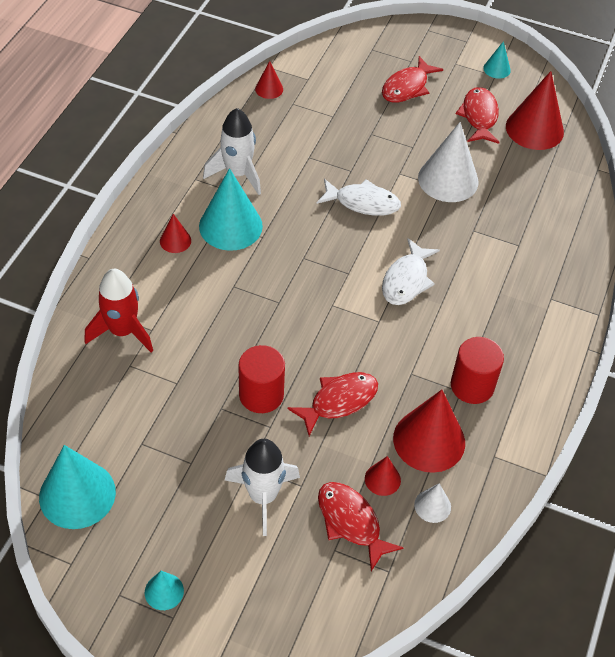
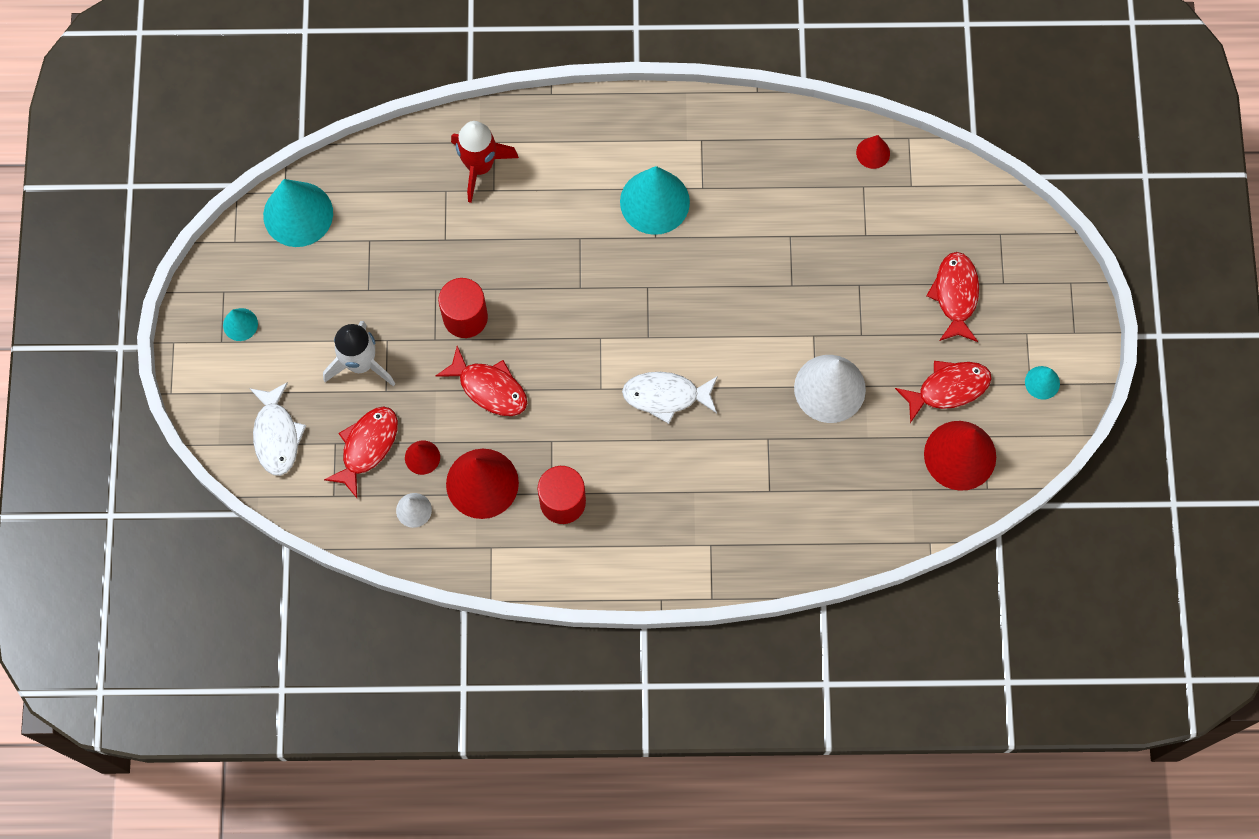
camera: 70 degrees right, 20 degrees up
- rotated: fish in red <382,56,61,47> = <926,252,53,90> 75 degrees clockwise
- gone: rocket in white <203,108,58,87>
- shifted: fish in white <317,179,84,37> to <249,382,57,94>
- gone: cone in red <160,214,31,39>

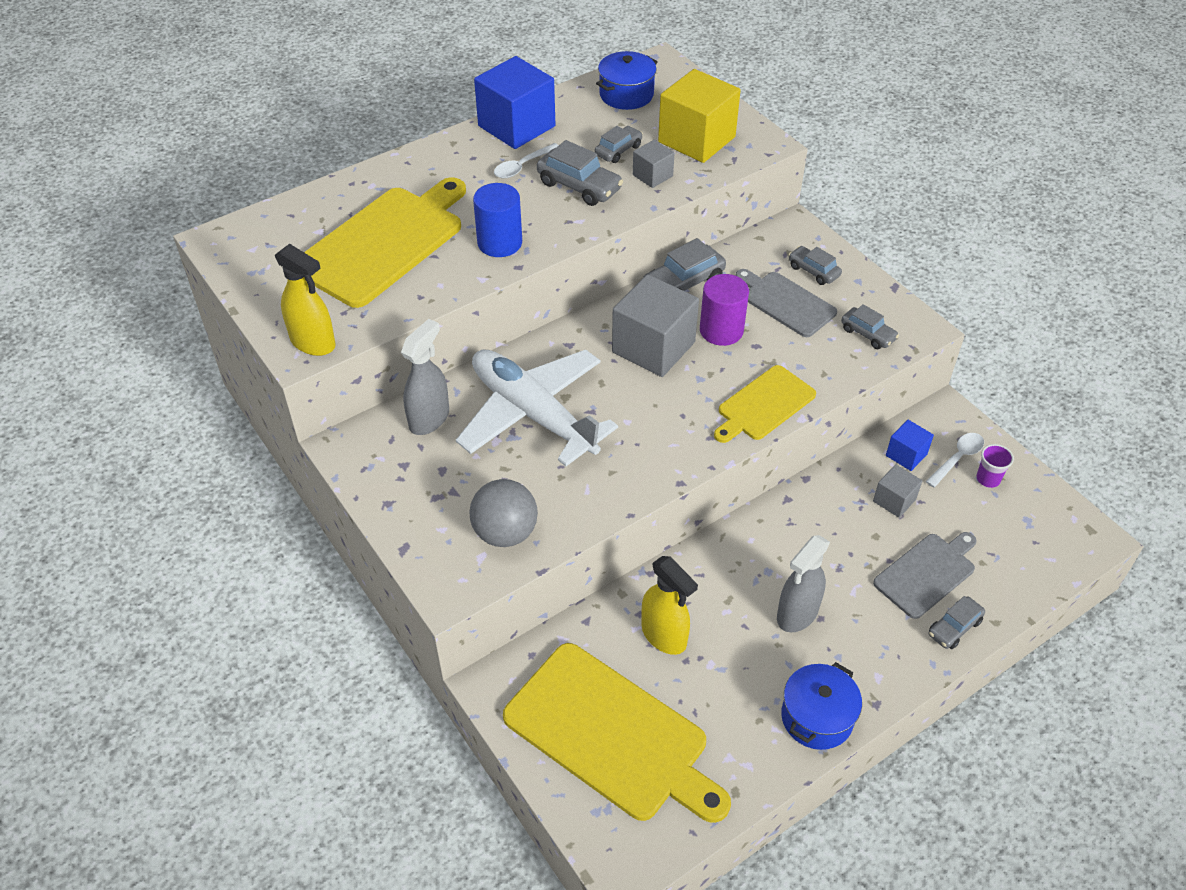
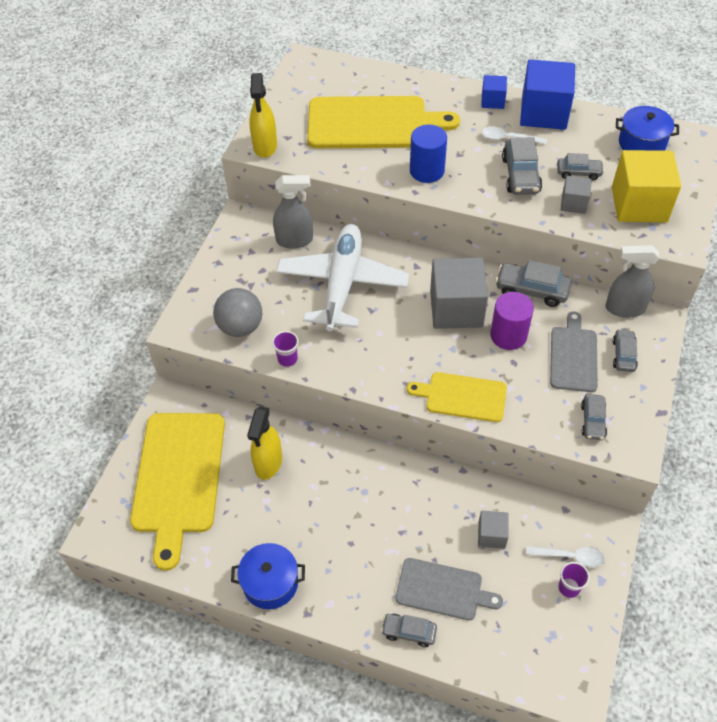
camera: 55 degrees right, 5 degrees up
- shifted: cube in blue <886,420,48,51> to <481,75,26,34>
- shifted: spray bottle in grey <777,535,53,97> to <605,245,55,73>
- new: cup in purple <272,331,27,36>

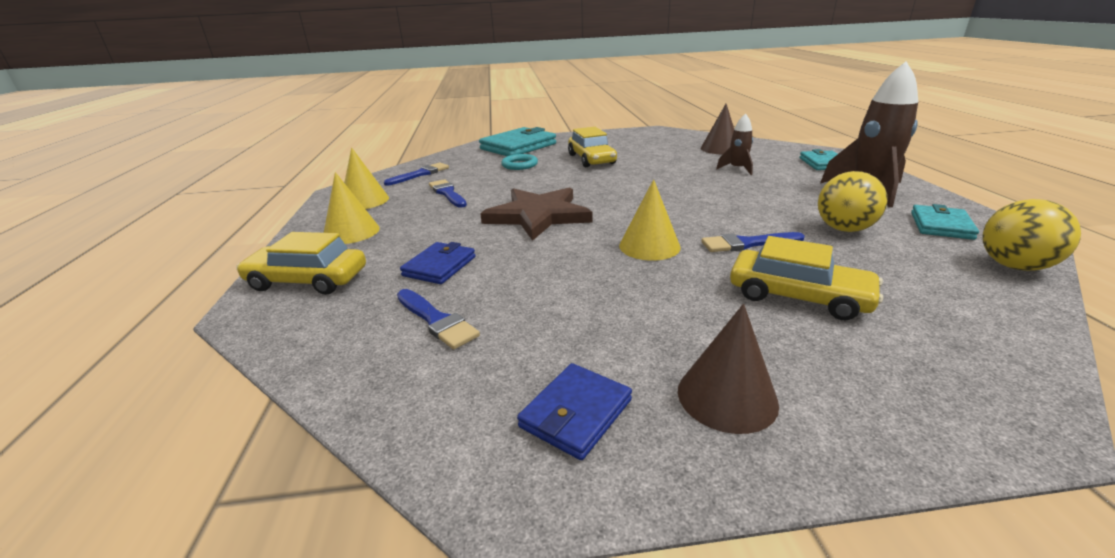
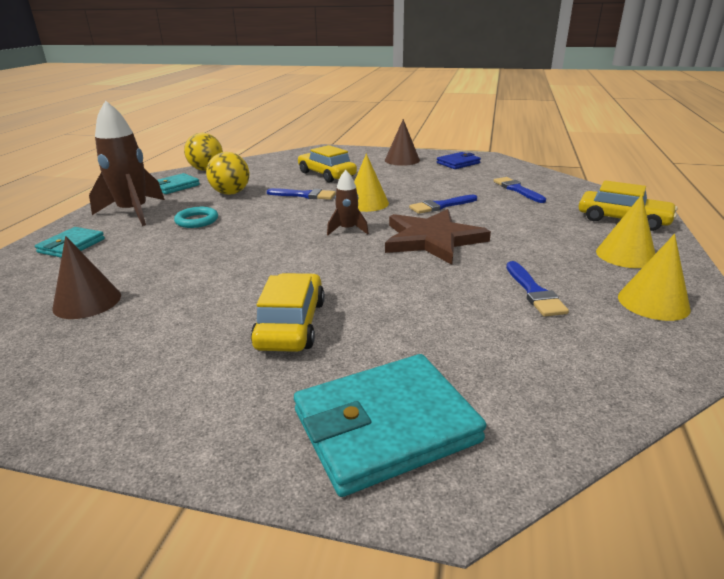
camera: 160 degrees left, 0 degrees up
- shifted: rocket in brown <716,113,37,62> to <327,170,42,65>
- shifted: ring in turquoise <501,154,37,16> to <174,207,44,21>
- shifted: brush in blue <384,162,65,24> to <409,195,68,19>
- gone: wallet in blue <400,242,75,42>

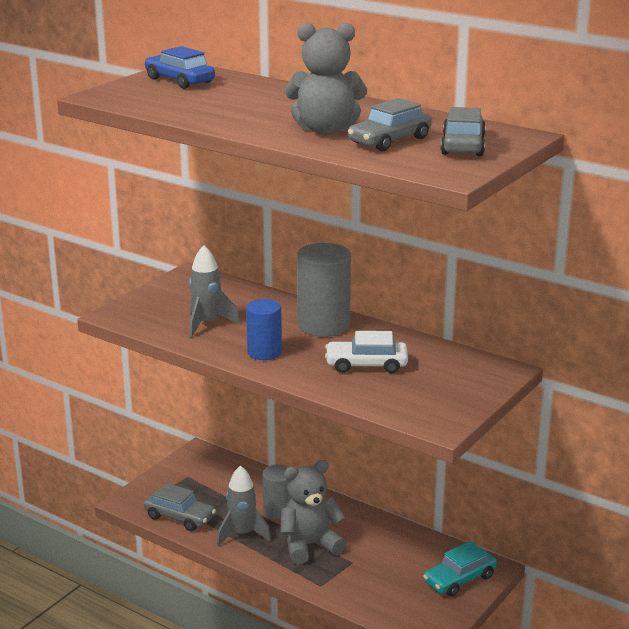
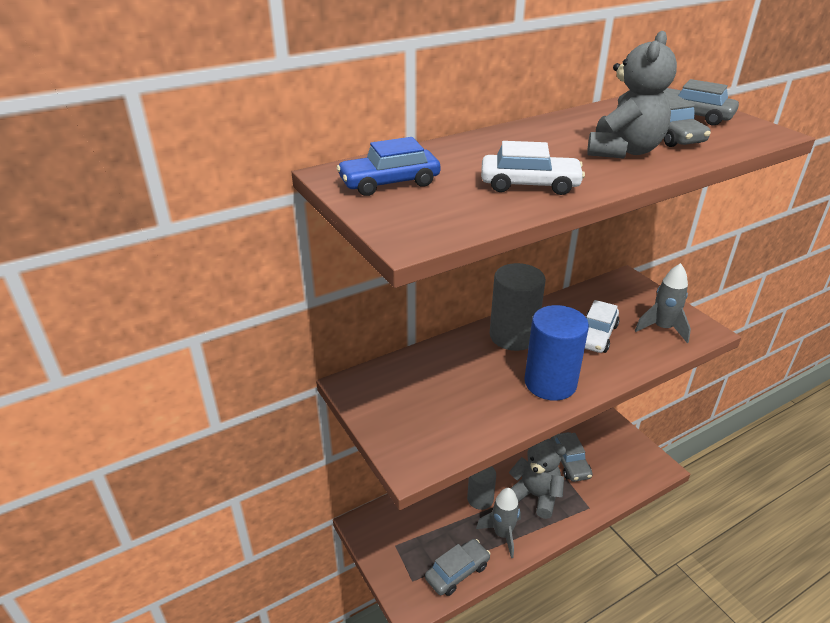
camera: 65 degrees left, 10 degrees up
- shifted: rocket in grey <189,245,51,93> to <635,263,56,80>
- scaled: cylinder in blue <246,299,36,61> = <524,305,65,96> x1.59
- rotated: teddy bear in grey <280,460,66,104> = <509,439,57,80> 120 degrees clockwise
- gone: car in turquoise <423,541,74,56>
- new: car in white <481,141,104,54>
- new: car in grey <551,432,42,50>

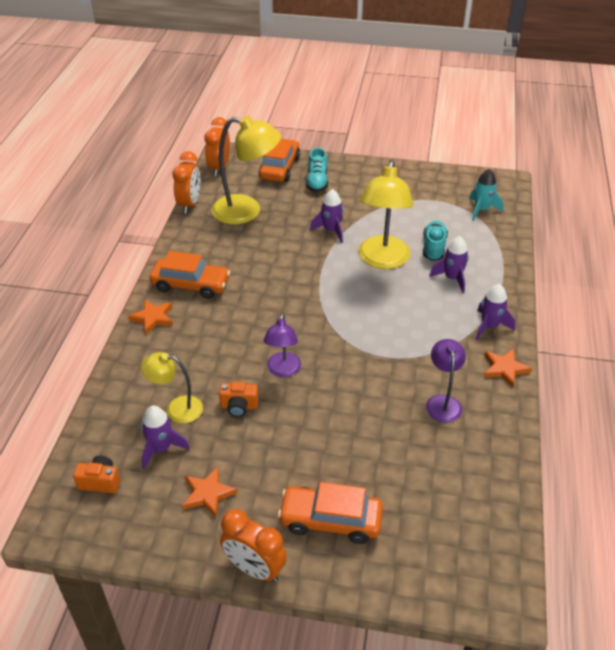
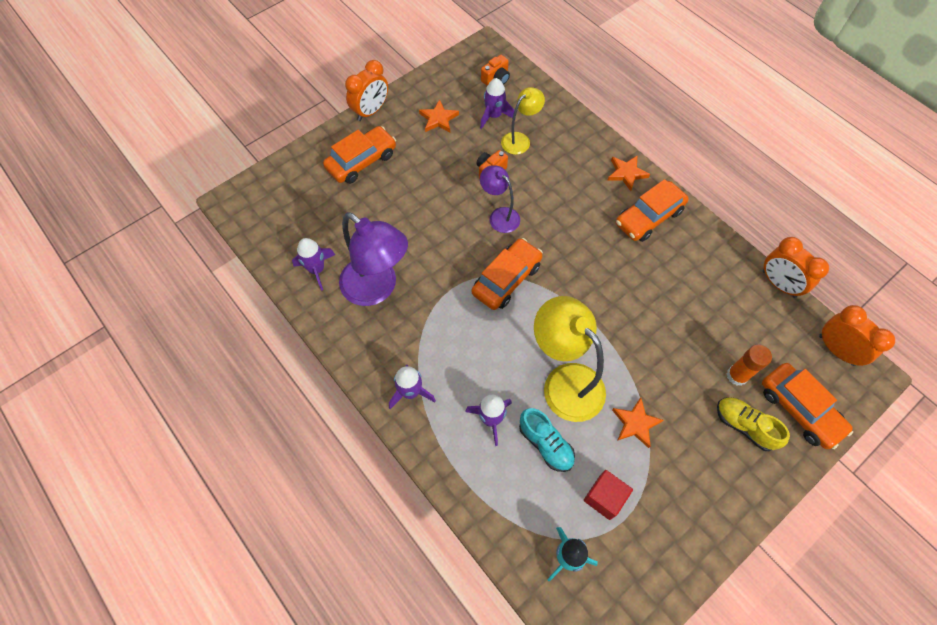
camera: 130 degrees right, 20 degrees up
- gone: lamp in yellow <211,115,70,109>
- repainted: shoe in turquoise <306,148,22,44> to shoe in yellow <717,397,73,54>
- shifted: rocket in purple <310,189,33,54> to <292,238,43,53>
- scaled: lamp in purple <426,339,40,84> = <339,212,69,94> x1.76
- shifted: star in orange <484,349,48,39> to <612,398,52,50>
- rotated: clock in orange <220,509,67,73> = <345,60,43,61> 150 degrees clockwise
- new: car in orange <472,238,71,72>
- new: glue stick in orange <727,345,45,41>
- new: cube in red <584,470,49,50>

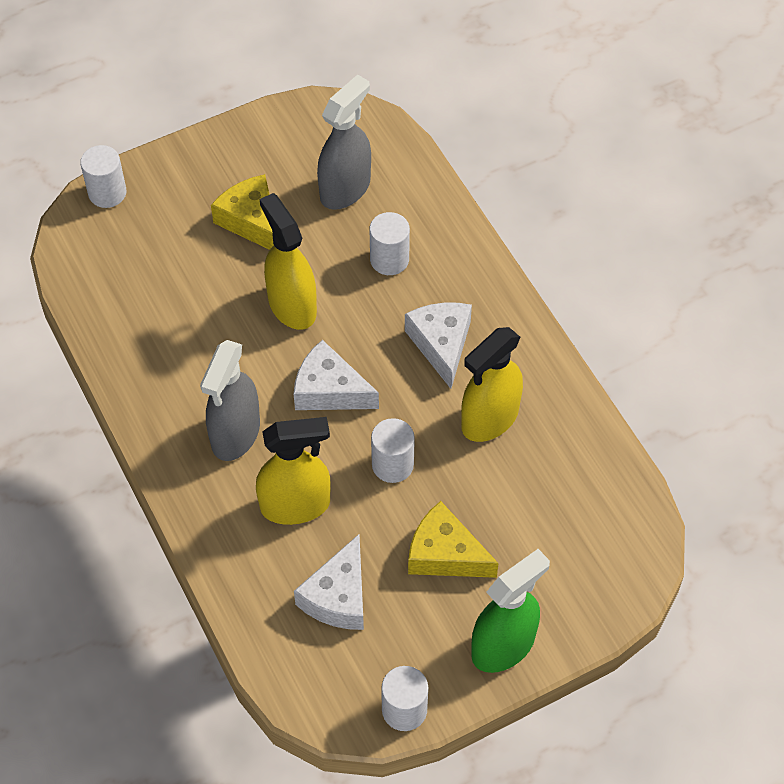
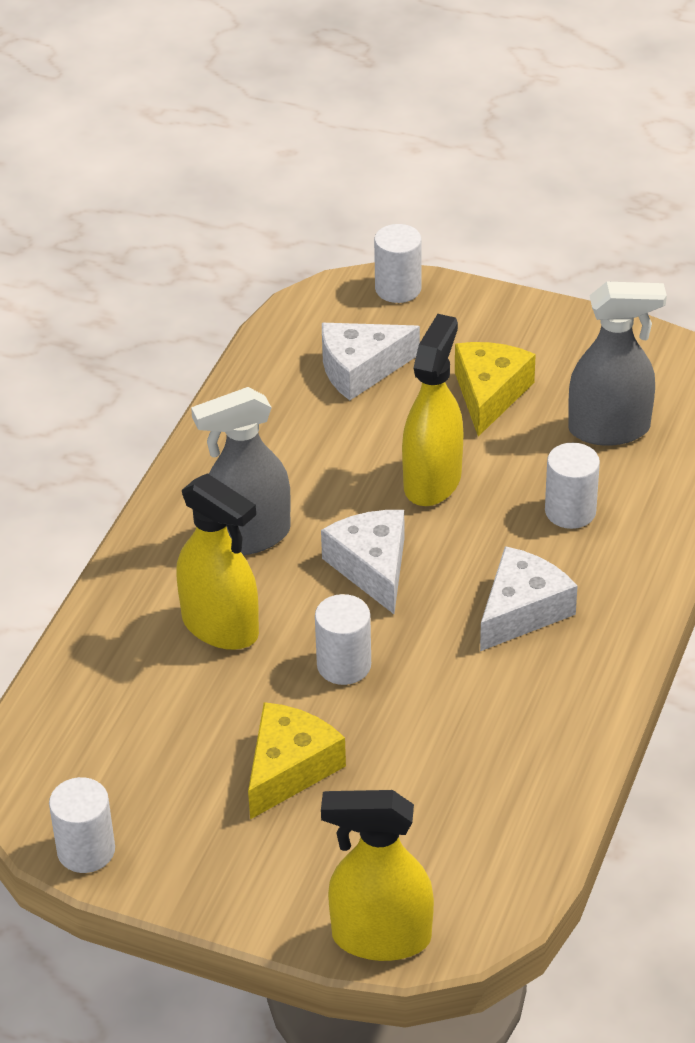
camera: 50 degrees right, 15 degrees down
- shifted: spray bottle in yellow <461,327,62,115> to <321,790,113,171>
- rotated: cheese in yellow <408,501,91,77> = <248,702,98,117> 45 degrees clockwise
- shifted: cheese in white <294,534,70,96> to <322,323,98,77>
- gone: spray bottle in green <471,549,79,124>

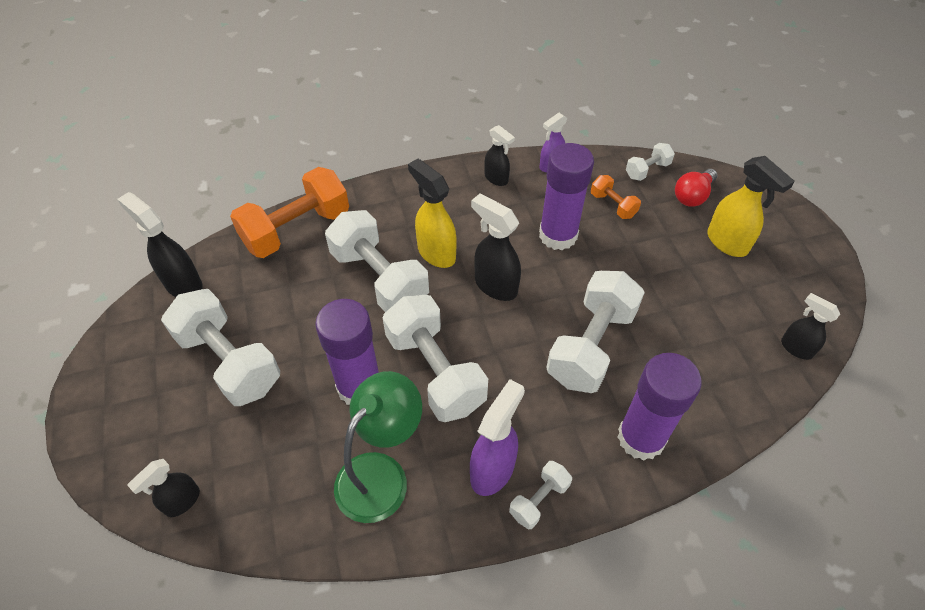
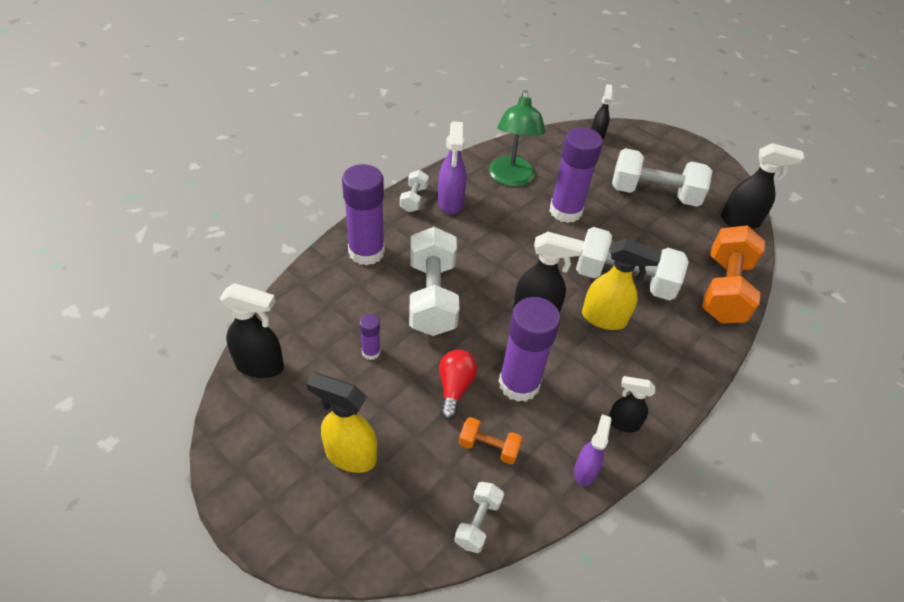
camera: 145 degrees right, 5 degrees down
- shifted: light bulb in red <675,169,42,38> to <439,350,39,70>
- scaled: spray bottle in black <781,293,59,67> = <220,283,64,95> x1.57
- gone: dumbbell in white <383,295,105,127>
- new: glue stick in purple <359,314,22,46>

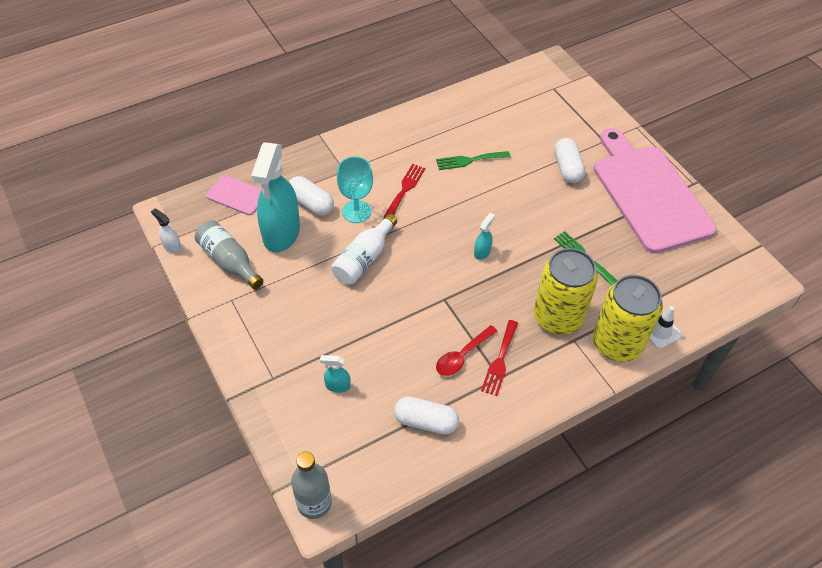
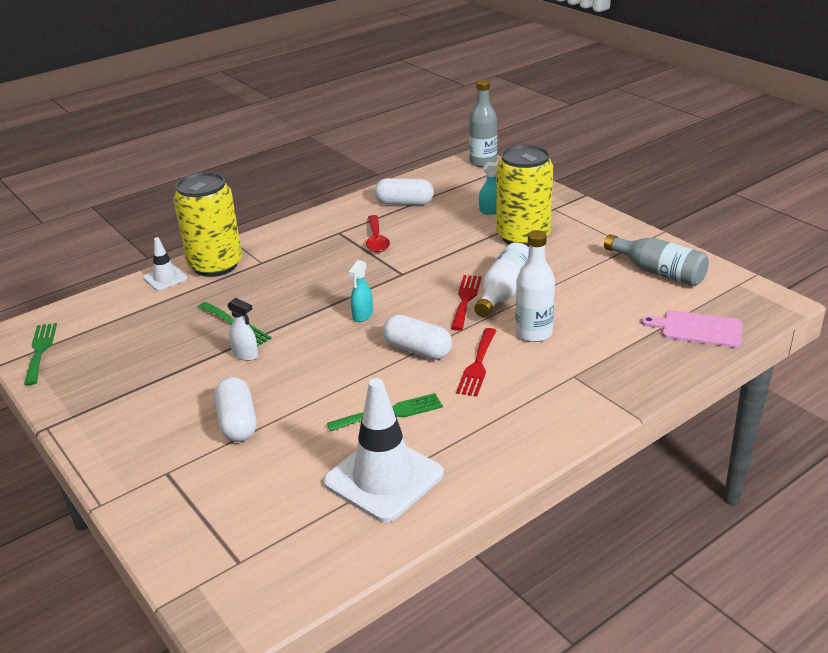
camera: 175 degrees right, 20 degrees down
- gone: cutting board in pink <593,128,123,125>
- gone: spray bottle in turquoise <251,143,49,109>
- swapped: goblet in turquoise <337,156,36,67> to bottle in white <515,230,40,112>
- shifted: capsule in white <289,176,45,40> to <383,315,69,45>
- shifted: spray bottle in white <151,208,31,45> to <227,298,31,63>
- shifted: can in yellow <534,248,64,86> to <496,144,57,103>
- shifted: fork in red <481,320,37,76> to <451,275,31,56>
- rotated: spoon in red <436,325,62,51> = <366,215,24,37> 135 degrees clockwise
- new: fork in green <24,323,33,62>
- new: traffic cone in white <324,378,120,144>

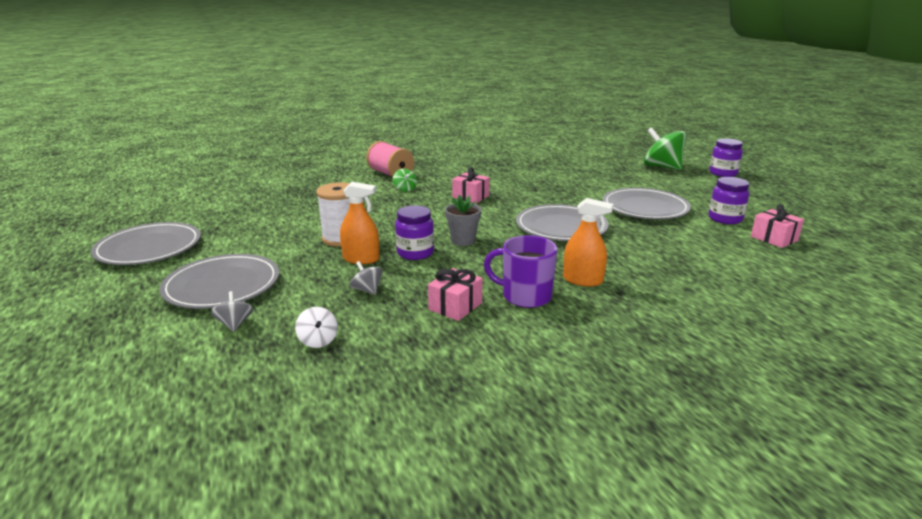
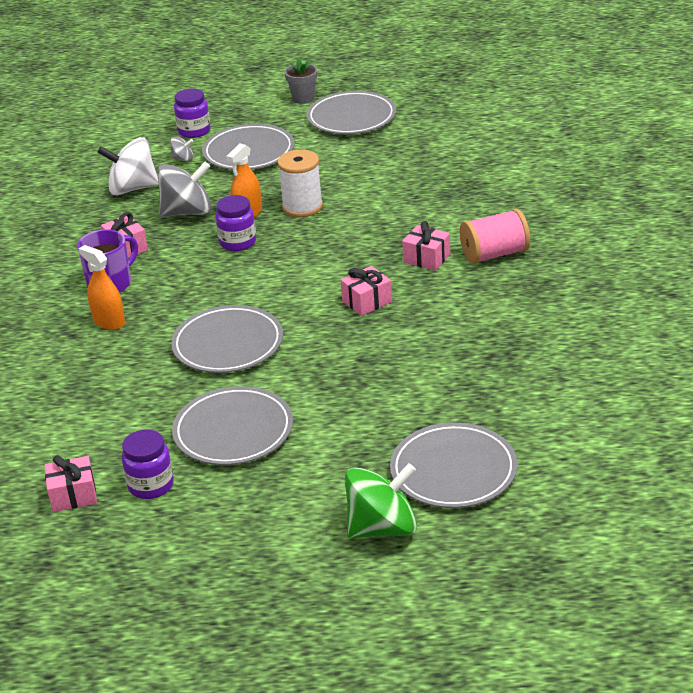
camera: 115 degrees right, 10 degrees up
- shifted: jar in purple <709,138,34,39> to <174,89,36,49>
- swapped: spinning top in green <393,169,24,23> to gift in pink <402,221,48,50>
- shifted: flower pot in grey <445,195,37,51> to <285,57,32,47>
- rotated: spray bottle in orange <563,198,50,89> = <79,245,46,85> 90 degrees clockwise
- scaled: spinning top in grey <350,261,33,34> = <157,162,54,55> x2.17
- scaled: spinning top in white <295,307,43,41> = <97,137,62,58> x2.17
- new: plate in grey <390,423,127,85>

